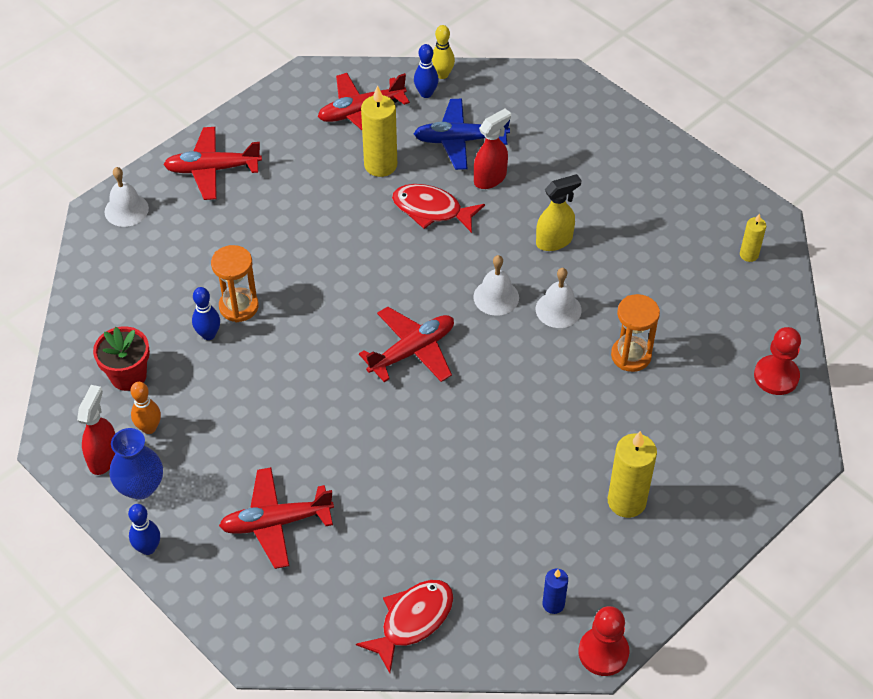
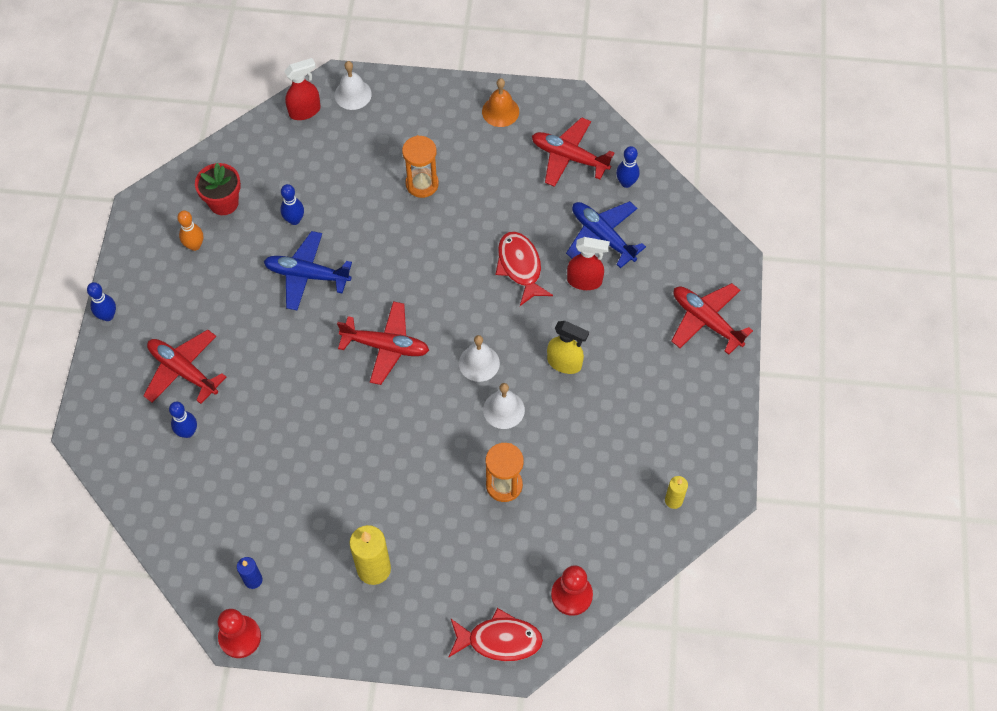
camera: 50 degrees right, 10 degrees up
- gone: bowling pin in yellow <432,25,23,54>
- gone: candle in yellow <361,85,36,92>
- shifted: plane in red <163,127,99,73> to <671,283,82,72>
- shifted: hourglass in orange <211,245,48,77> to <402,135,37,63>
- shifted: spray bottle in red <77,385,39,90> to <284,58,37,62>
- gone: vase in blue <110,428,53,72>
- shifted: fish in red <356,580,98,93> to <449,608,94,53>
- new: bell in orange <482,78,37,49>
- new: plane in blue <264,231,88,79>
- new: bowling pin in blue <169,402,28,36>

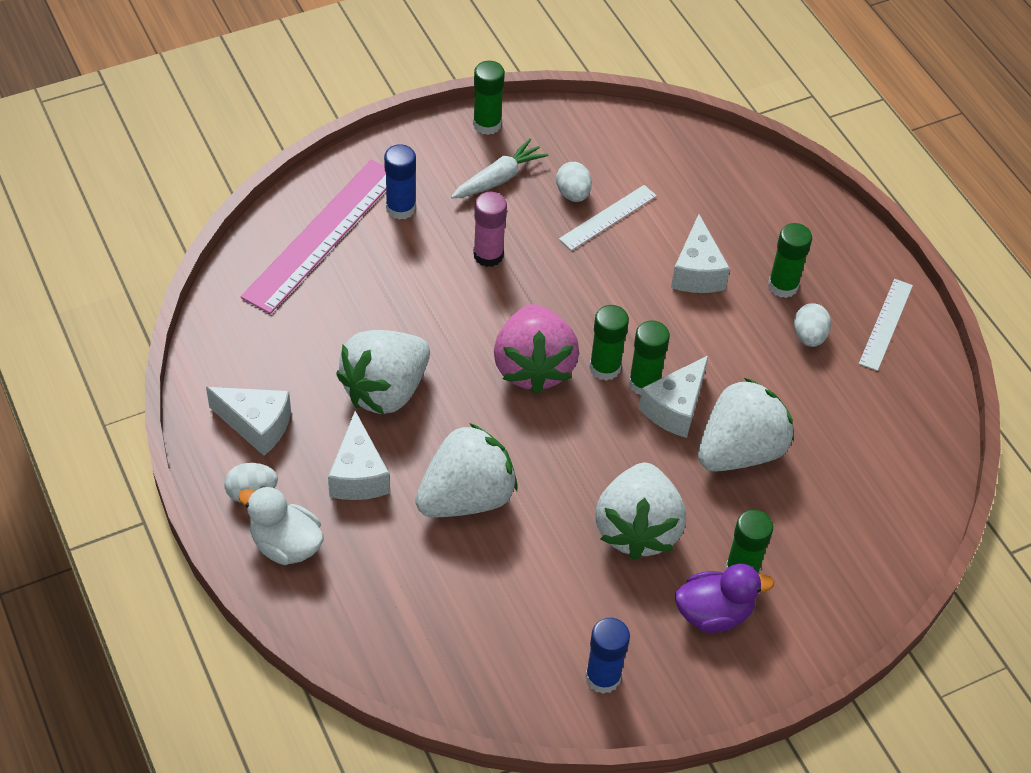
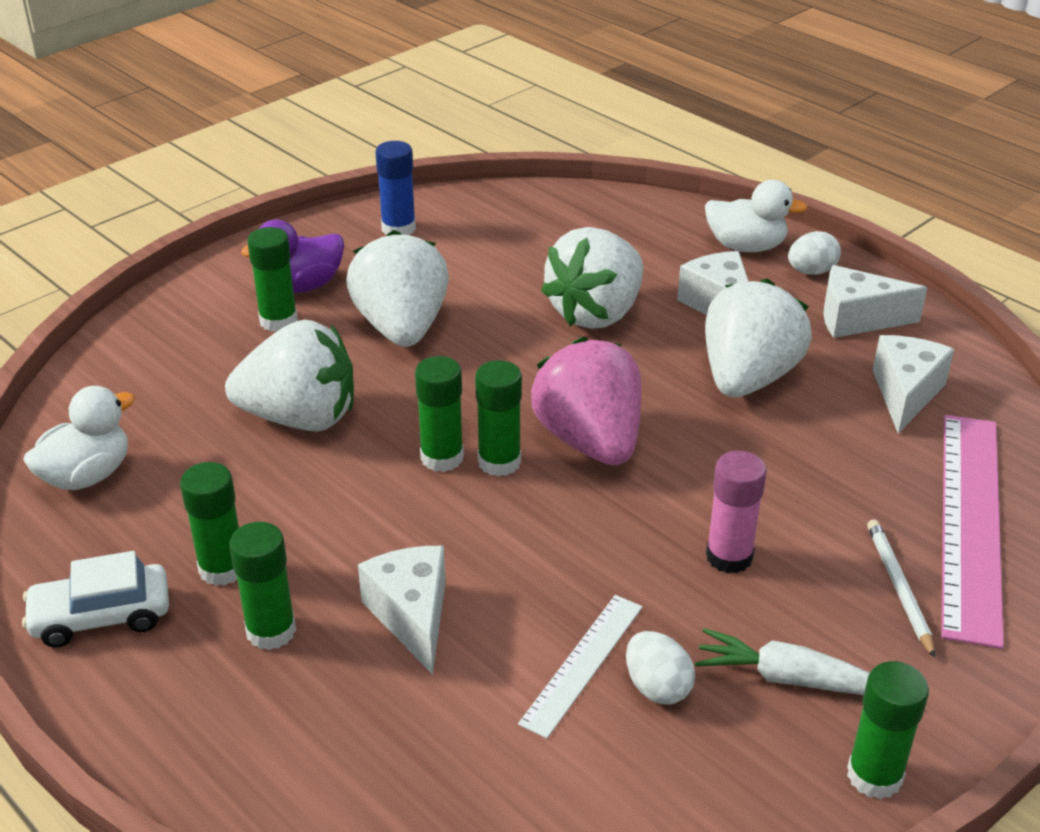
camera: 165 degrees right, 15 degrees down
- rotated: carrot in white <451,139,97,60> = <695,628,175,67> 75 degrees clockwise
- swapped: glue stick in blue <384,144,32,76> to pencil in white <867,519,68,139>
- swapped: ruler in white <859,279,54,92> to car in white <22,551,147,97>
- swapped: egg in white <794,303,37,44> to glue stick in green <180,462,59,124>
- shifted: cheese in white <639,355,70,83> to <873,335,81,98>
- rotated: strawberry in white <698,378,96,93> = <225,320,129,111> 120 degrees counterclockwise
- new: duck in white <23,386,112,104>

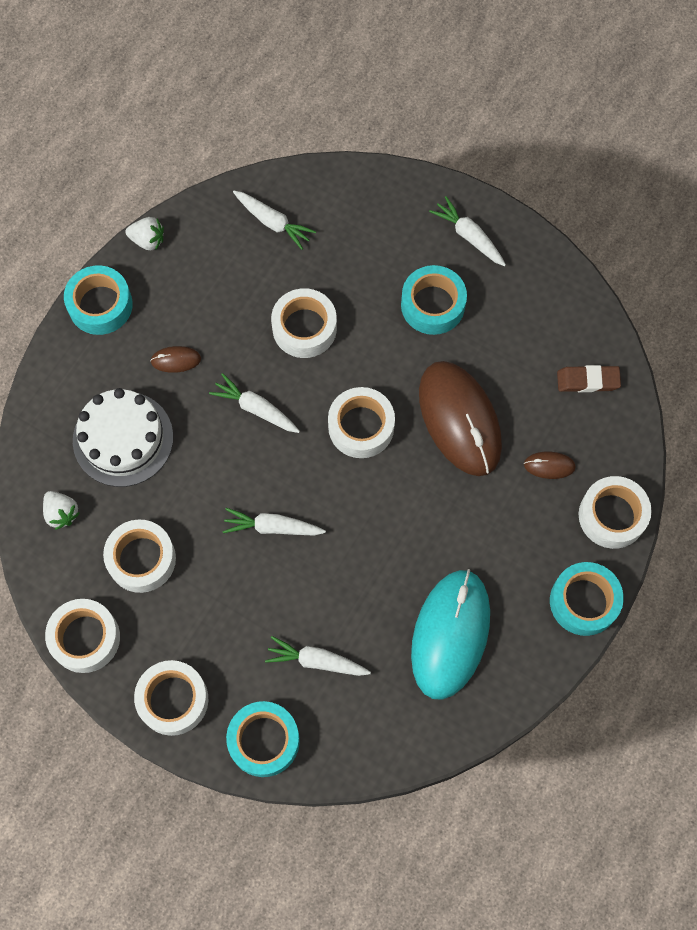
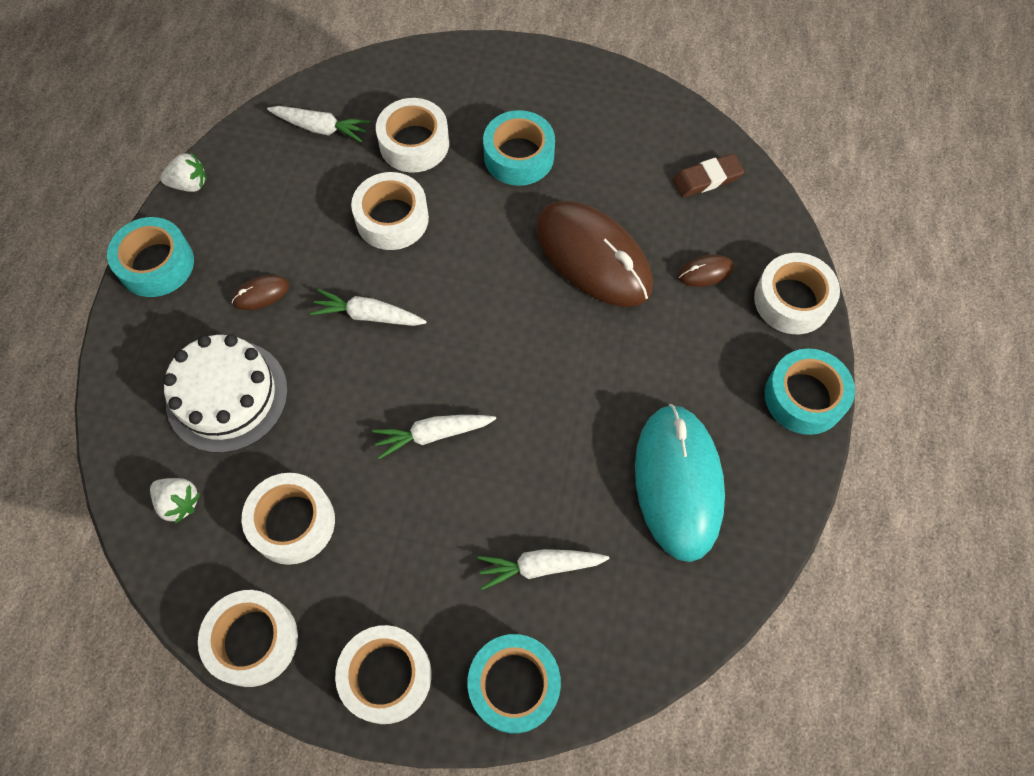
camera: 20 degrees left, 5 degrees down
- gone: carrot in white <429,196,77,70>
- shifted: tape in white <328,387,67,71> to <376,98,73,74>

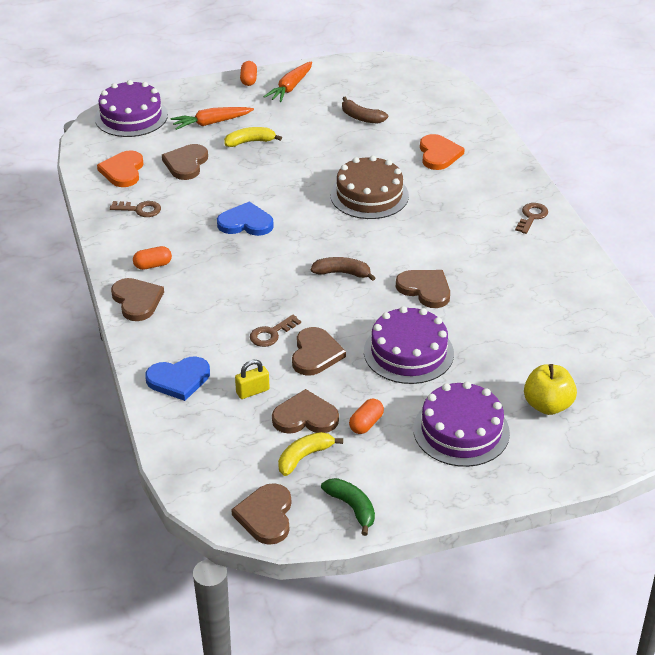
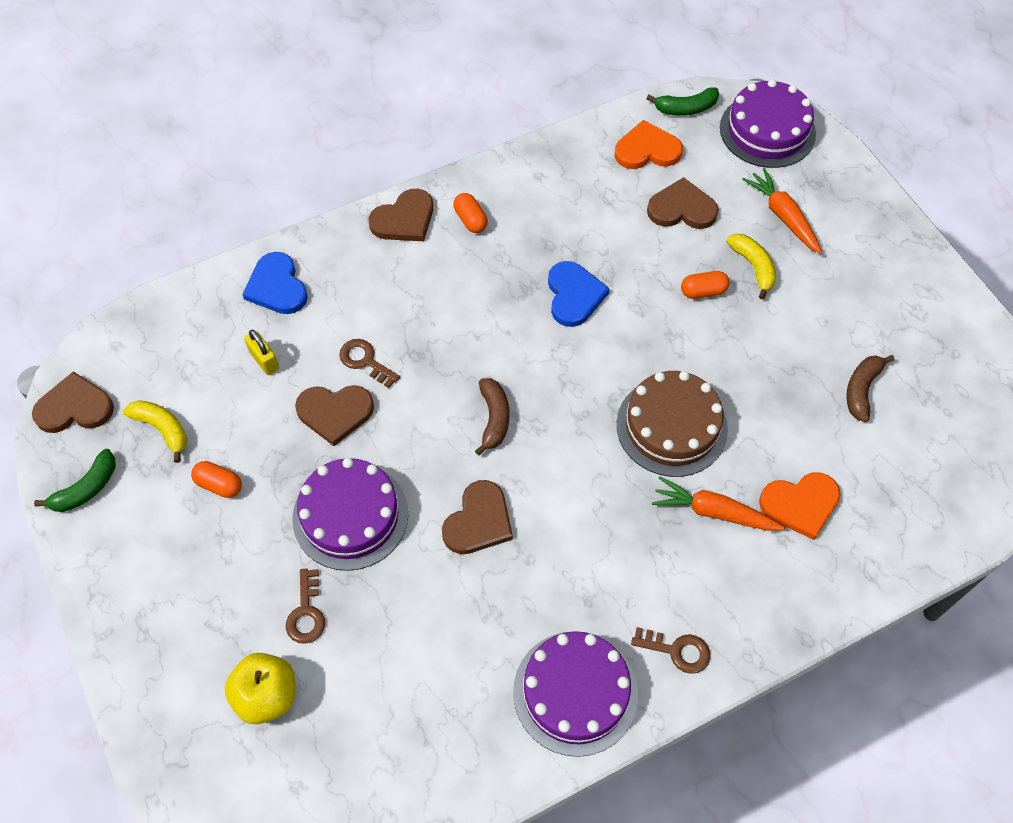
camera: 80 degrees right, 20 degrees up
- shifted: capsule in orange <240,61,17,25> to <681,271,49,28>
- shifted: carrot in orange <264,61,48,41> to <652,476,133,55>
- shifted: key in brown <110,201,51,16> to <286,568,39,76>
- shifted: cake in purple <413,381,97,86> to <513,631,125,126>
- gone: heart in brown <272,389,67,45>
- new: banana in green <647,87,72,29>

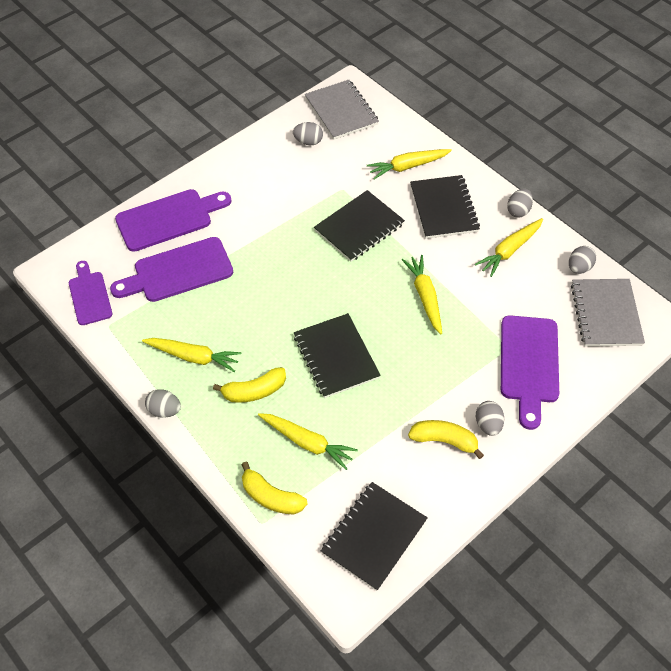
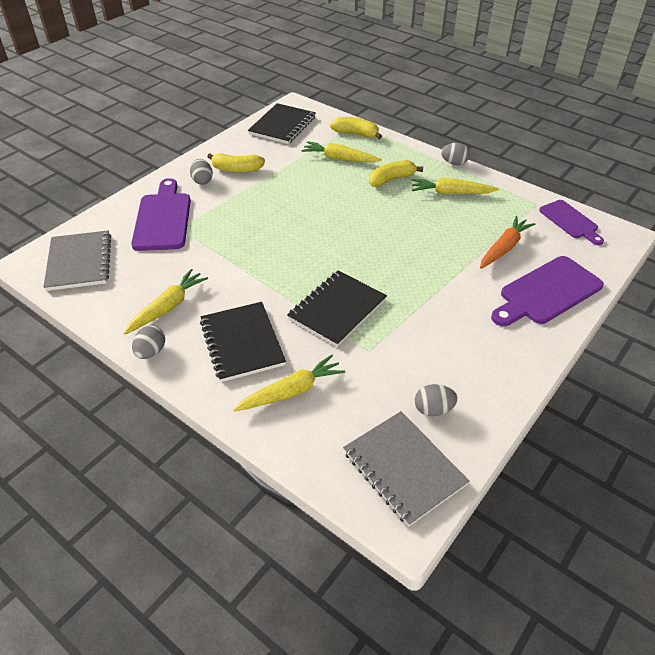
camera: 170 degrees right, 10 degrees down
- swapped: cutting board in purple <110,237,123,65> to carrot in orange <480,216,55,53>
- gone: egg in grey <569,246,27,28>
- gone: carrot in yellow <402,255,40,79>
- gone: notebook in black <294,313,87,85>

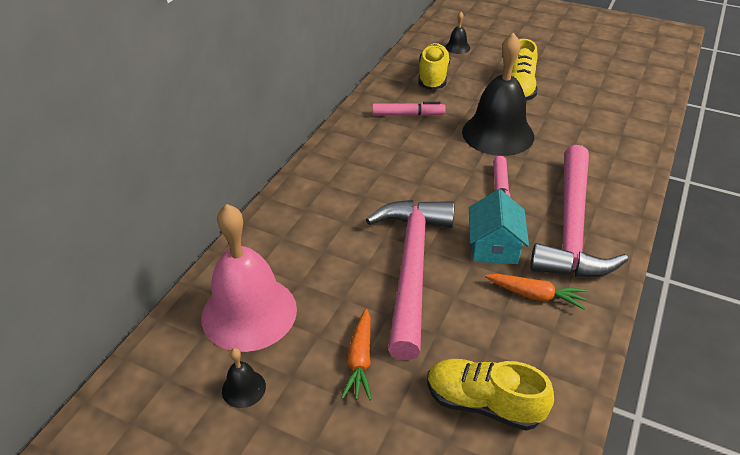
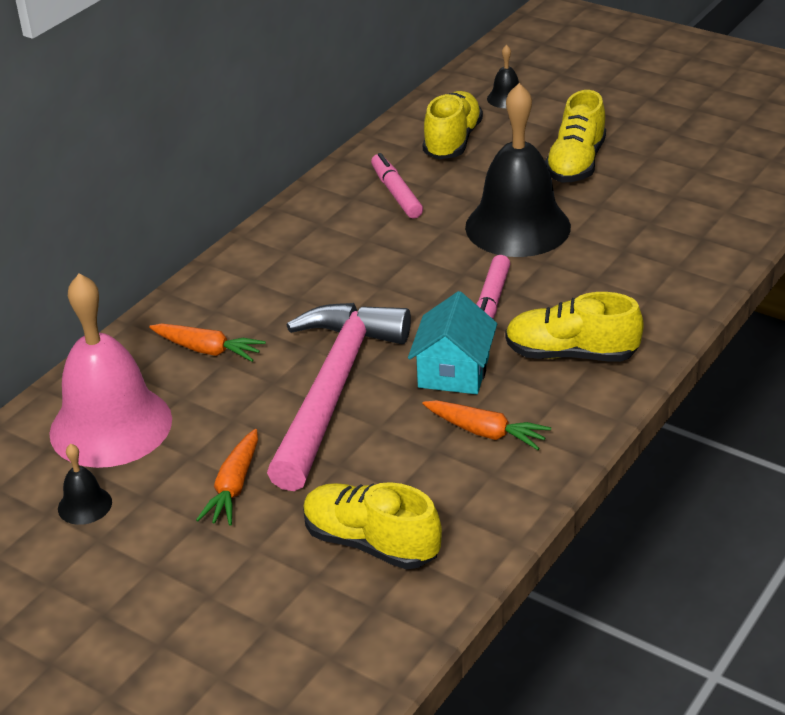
camera: 10 degrees right, 5 degrees down
- rotated: marker in pink <372,102,74,14> = <371,153,52,65> 120 degrees counterclockwise
- swapped: hammer in pink <530,145,98,132> to shoe in yellow <505,292,139,70>
- new: carrot in orange <149,324,117,38>

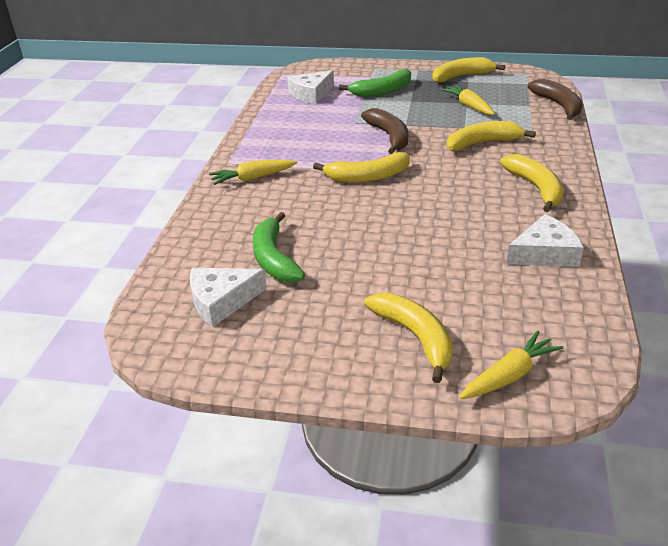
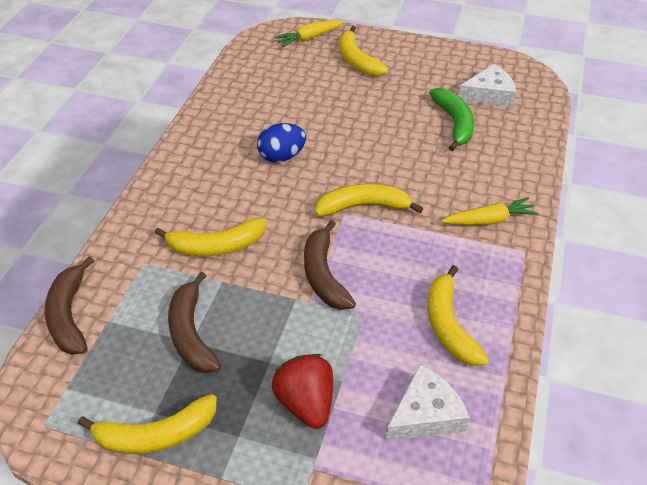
camera: 175 degrees left, 10 degrees up
- swapped: banana in green <339,69,72,28> to strawberry in red <272,354,61,75>
- swapped: carrot in yellow <441,85,54,30> to banana in brown <168,272,53,101>
- shifted: banana in yellow <500,154,64,58> to <428,265,61,101>
- gone: cheese in white <506,214,78,53>
- new: egg in blue <257,123,49,40>

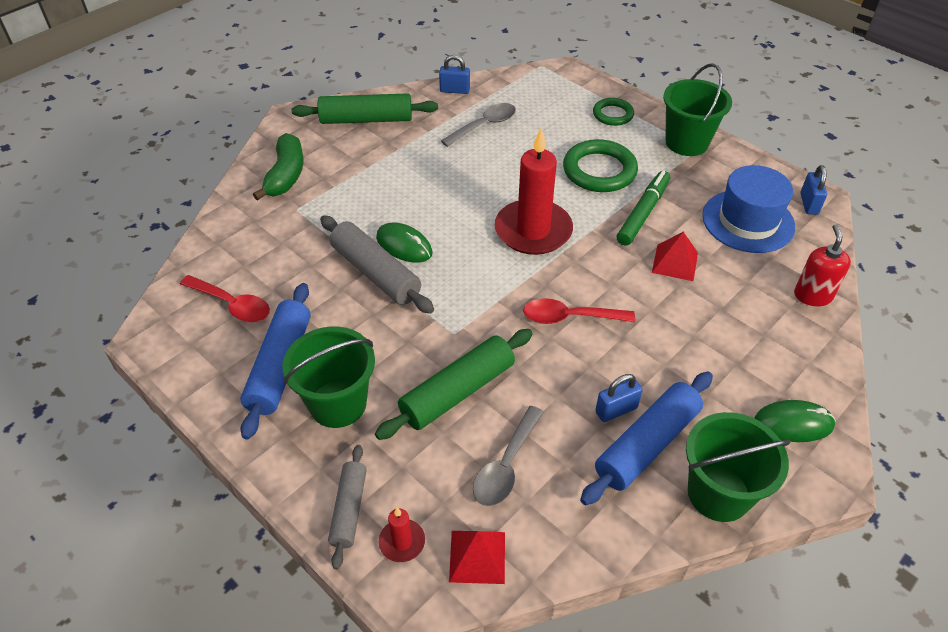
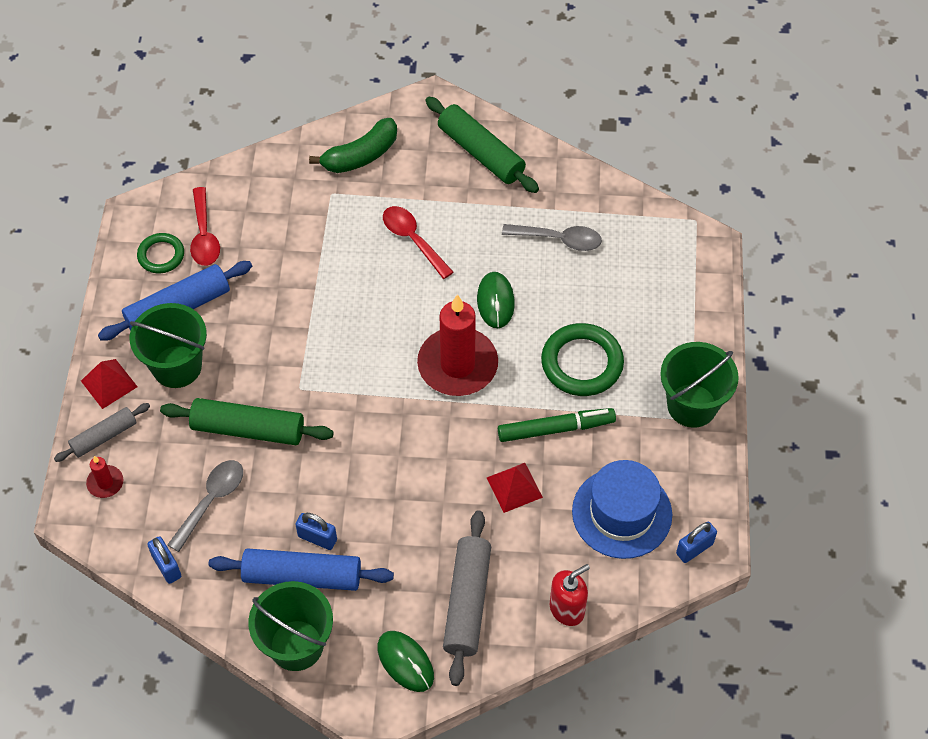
camera: 50 degrees right, 10 degrees up
- shifted: padlock in blue <439,55,31,39> to <147,536,34,48>
- shifted: ring in green <593,98,41,28> to <137,233,47,40>
- shifted: rolling pin in grey <320,215,114,99> to <443,510,48,176>
- shifted: mouse in green <376,223,56,40> to <477,272,38,56>
- shifted: spoon in red <523,298,112,26> to <383,206,71,73>
- rotated: spoon in grey <473,406,71,100> = <167,460,76,92> 135 degrees clockwise
- shifted: pyramid in red <449,531,56,53> to <81,359,57,50>

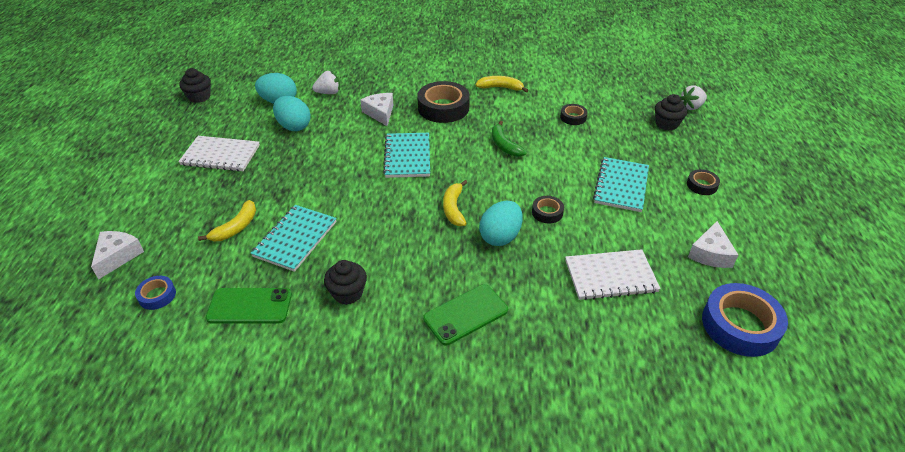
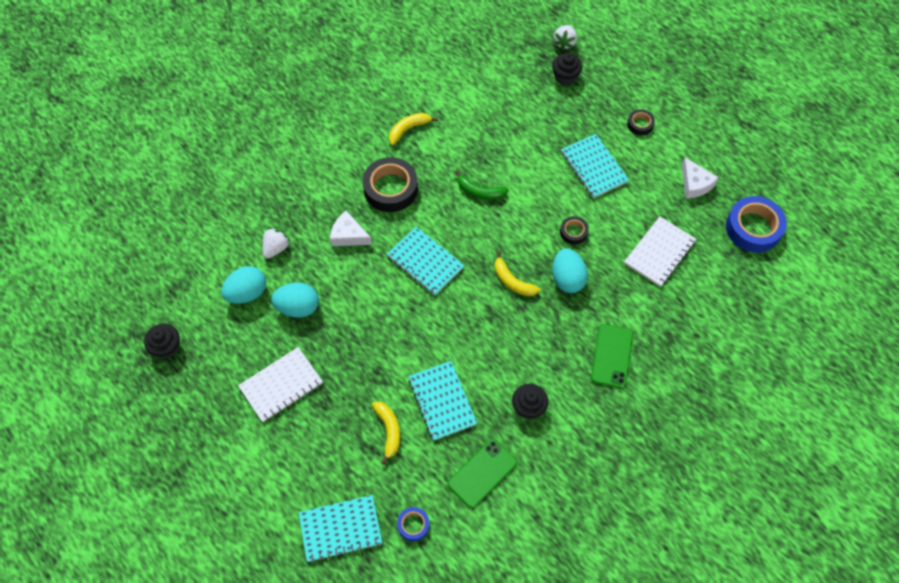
camera: 45 degrees left, 20 degrees up
- gone: tape in black <560,104,28,21>
- swapped: cheese in white <91,231,53,48> to notebook in turquoise <299,495,83,68>

